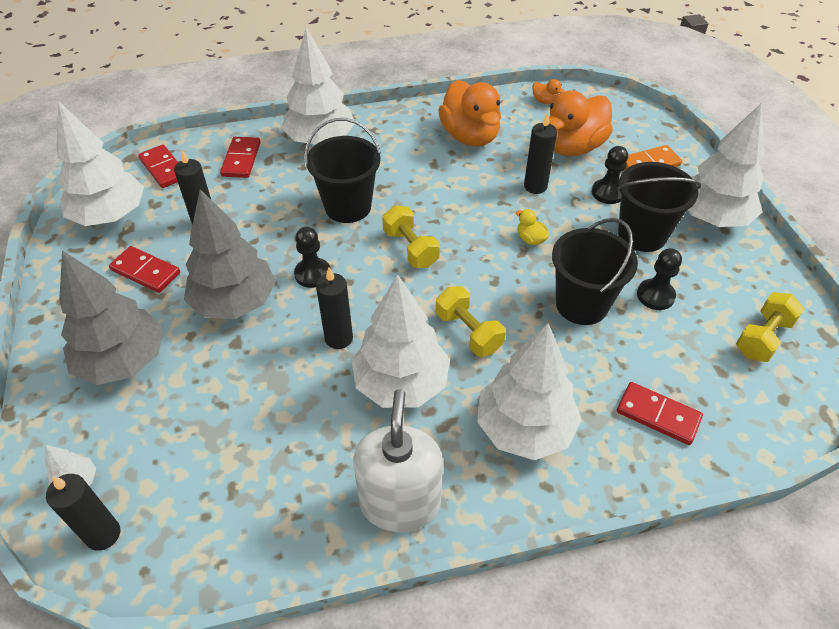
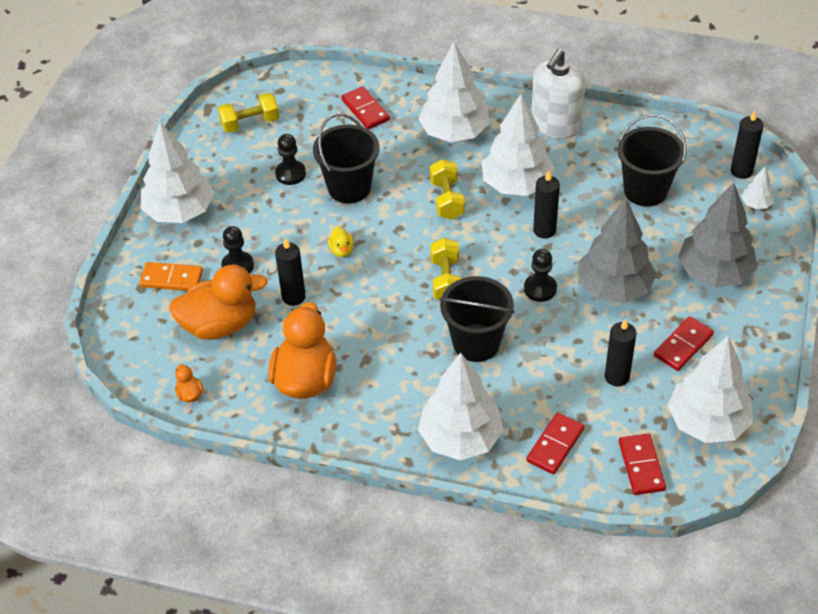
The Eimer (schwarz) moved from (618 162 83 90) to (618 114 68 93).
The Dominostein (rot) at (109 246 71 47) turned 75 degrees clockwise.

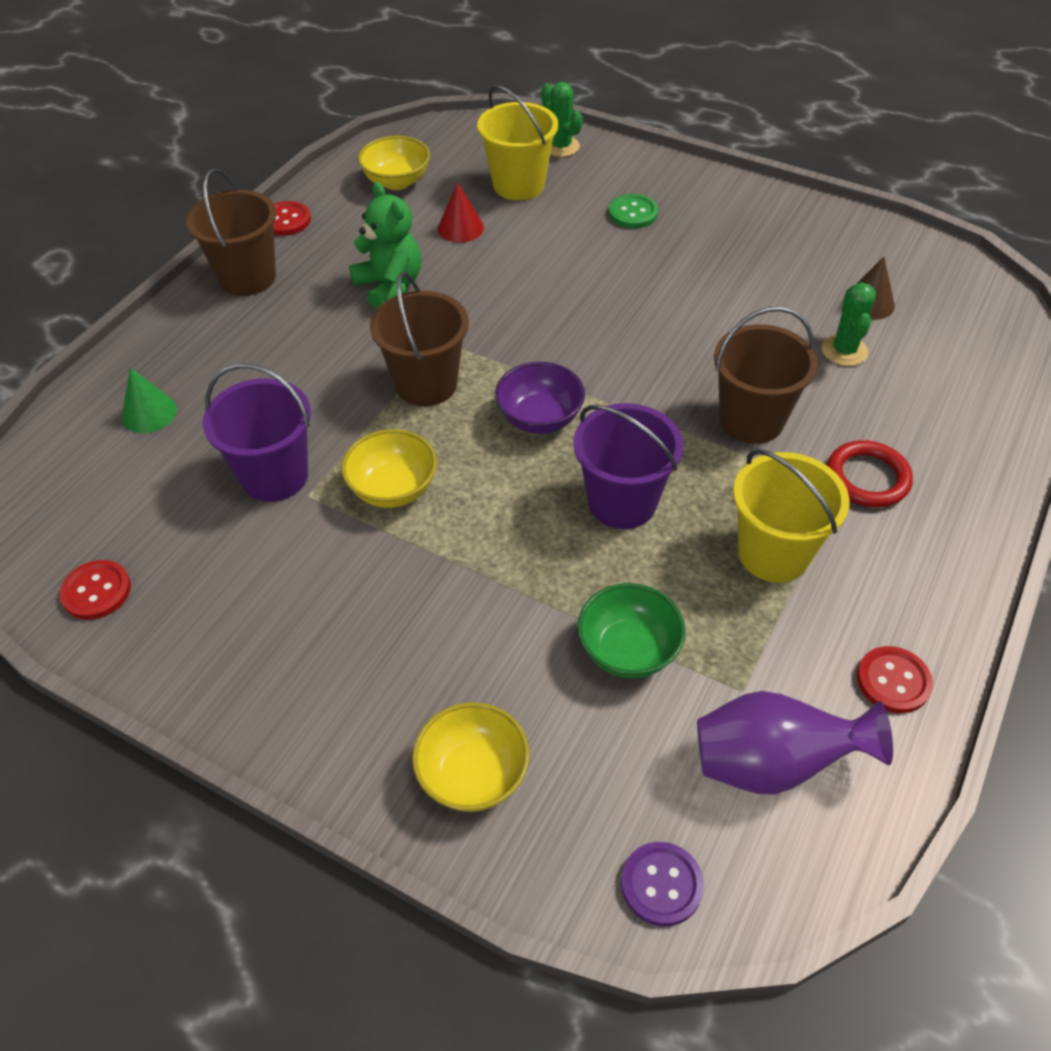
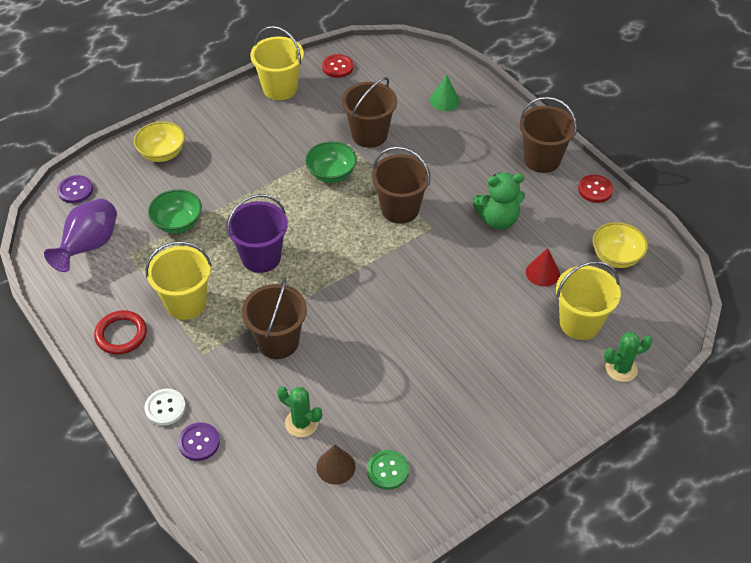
The Ring (rot) moved from (827 440 86 68) to (94 310 53 45).
The Knopf (weiß) at (144 389 42 37) appeared.
The Knopf (lila) at (178 422 42 39) appeared.
The Eimer (gelb) at (250 26 54 74) appeared.
The Schüssel (gelb) at (341 429 96 79) became the Schüssel (grün) at (305 141 52 42).
The Eimer (lila) at (203 363 108 139) became the Eimer (braun) at (342 77 55 71).
The Knopf (grün) moved from (609 194 49 34) to (367 450 42 40).
The Schüssel (lila) at (495 362 90 72) disappeared.
The Knopf (rot) at (857 646 76 67) disappeared.

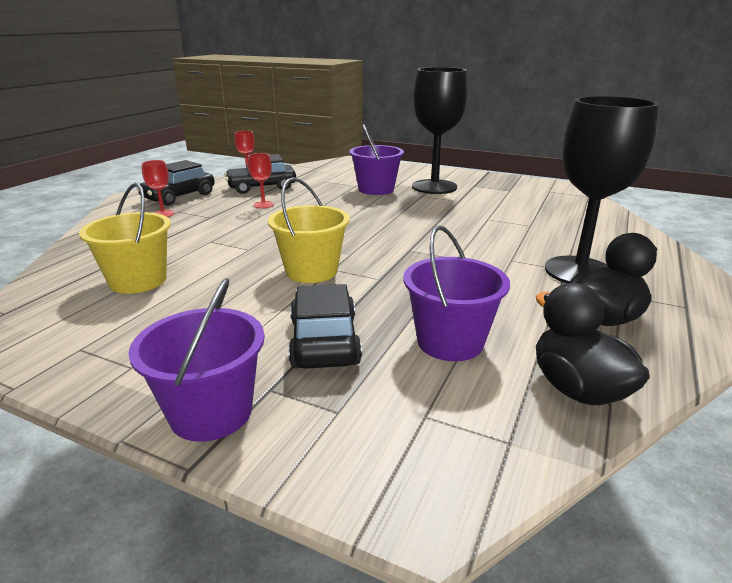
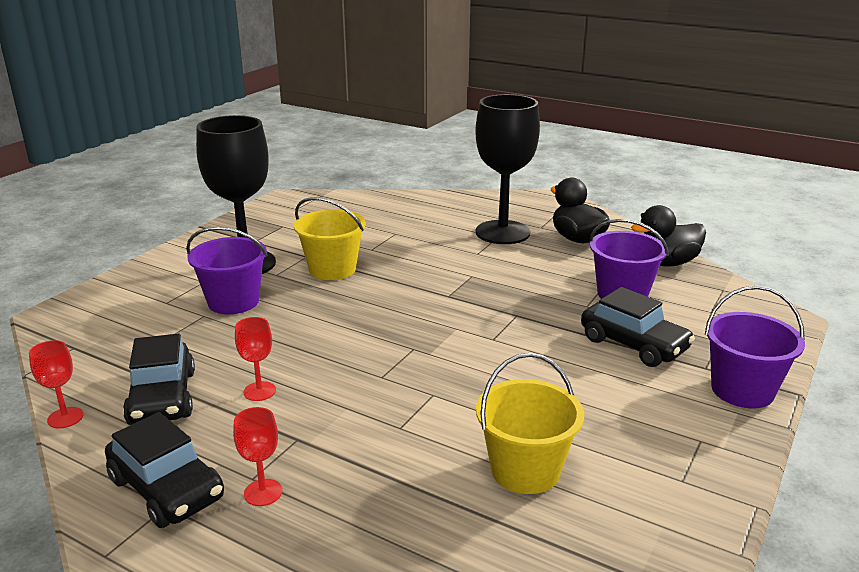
The Eimer (gelb) moved from (268 177 81 106) to (294 197 72 83).
The Auto (schwarz) at (288 284 74 85) turned 135 degrees counterclockwise.

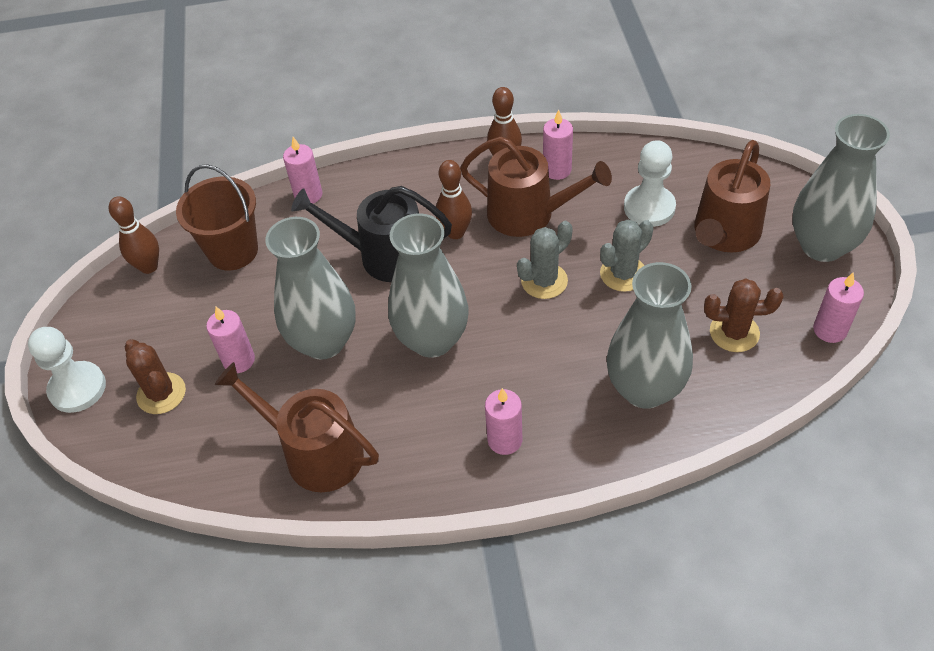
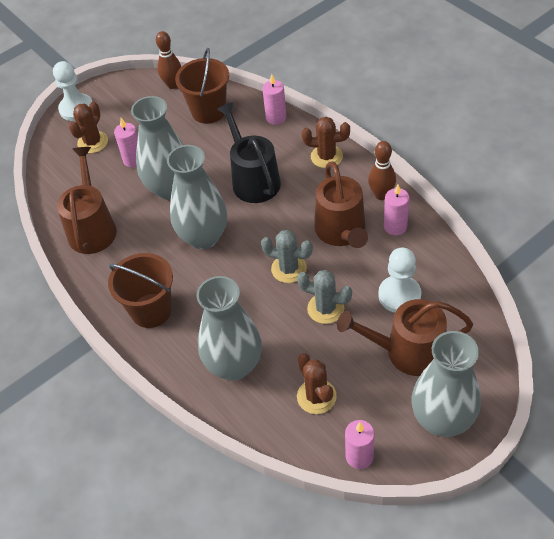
The Kerze (rosa) at (485 388 37 67) was replaced by the Eimer (braun) at (108 253 65 75).
The Kaktus (braun) at (302 117 48 51) appeared.
The Bowlingkegel (braun) at (436 160 36 79) disappeared.

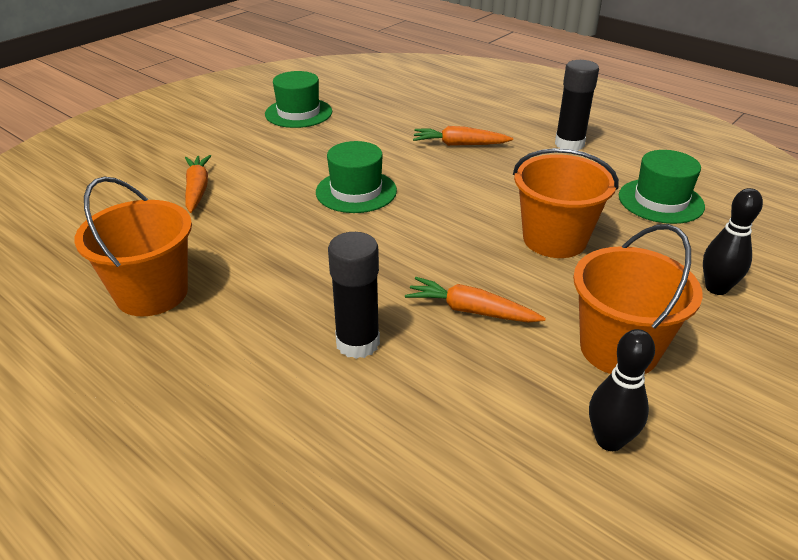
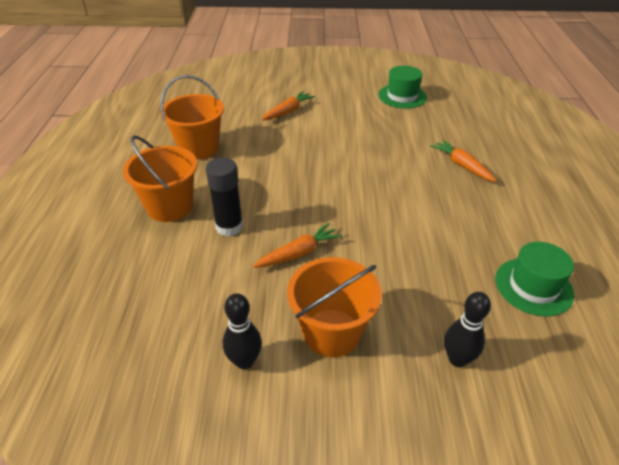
The Eimer (orange) moved from (513 148 106 110) to (123 136 74 86).
The Karotte (orange) at (405 277 141 46) turned 75 degrees clockwise.
The Hut (grün) at (316 141 81 72) disappeared.
The Klebestift (schwarz) at (555 60 44 91) disappeared.

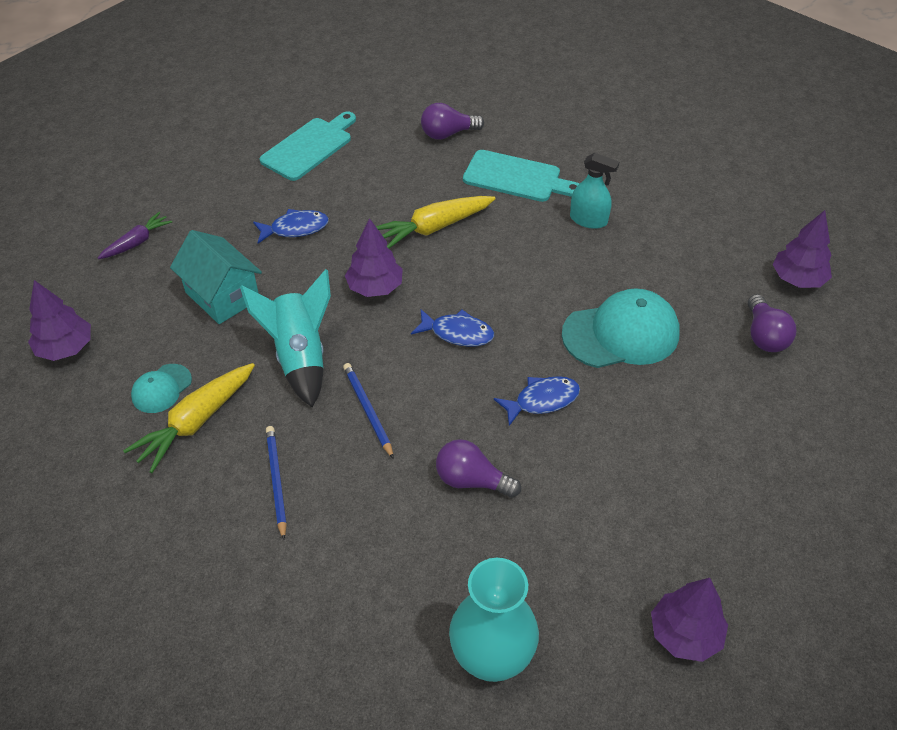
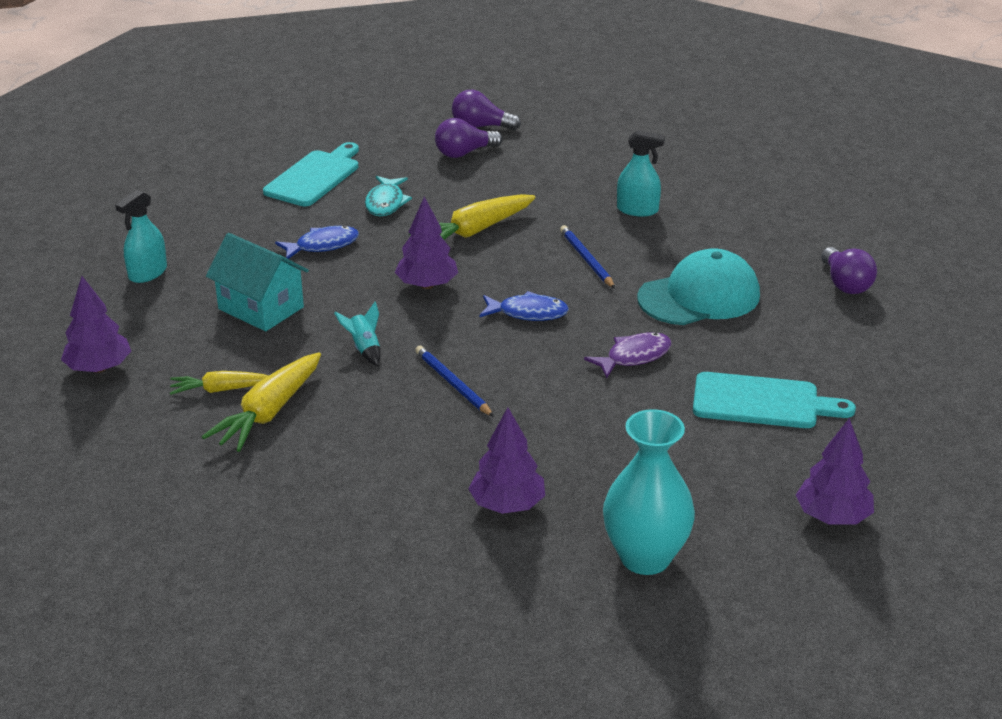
The Karotte (lila) at (98 212 74 47) was replaced by the Sprühflasche (türkis) at (115 190 52 93).
The Kappe (türkis) at (131 364 61 49) was replaced by the Karotte (gelb) at (170 371 99 24).
The Rakete (türkis) at (240 269 91 138) changed to 0.47 times the size.
The Fisch (türkis) at (365 176 47 40) appeared.
The Glühbirne (lila) moved from (436 439 85 59) to (452 90 69 40).
The Baum (lila) moved from (773 210 59 78) to (468 407 77 107).
The Bleistift (blau) moved from (266 426 21 114) to (560 225 55 64).
The Fisch (blau) at (494 376 86 50) became the Fisch (lila) at (584 332 87 46).
The Schneidebrett (türkis) moved from (463 150 116 52) to (693 372 163 56).

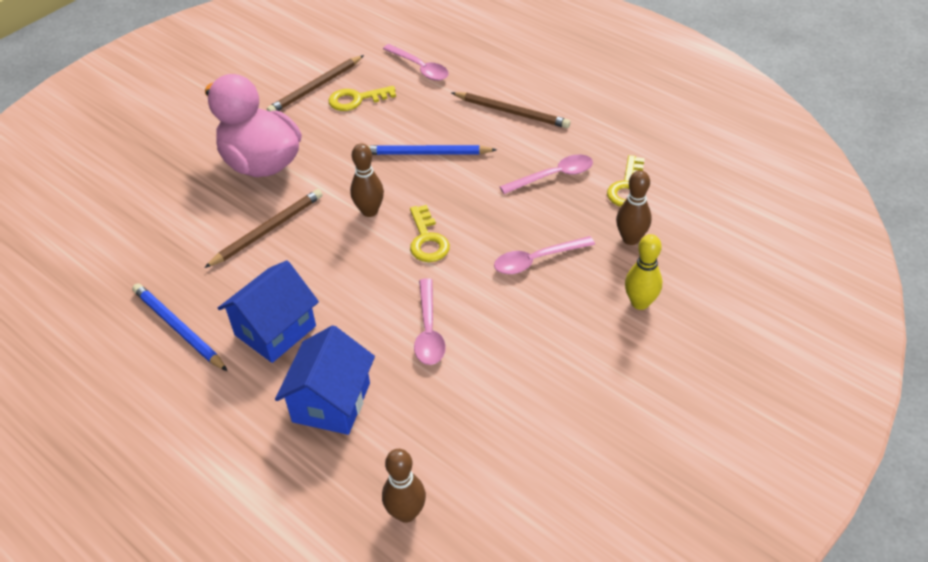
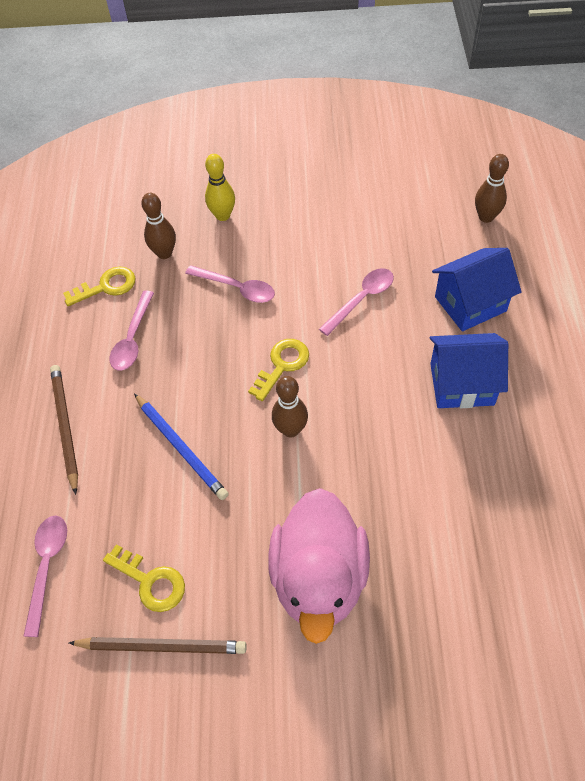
The Löffel (rosa) at (500 155 93 39) turned 105 degrees counterclockwise.
The Bleistift (blau) at (132 283 95 88) disappeared.
The Bleistift (braun) at (204 189 119 79) disappeared.

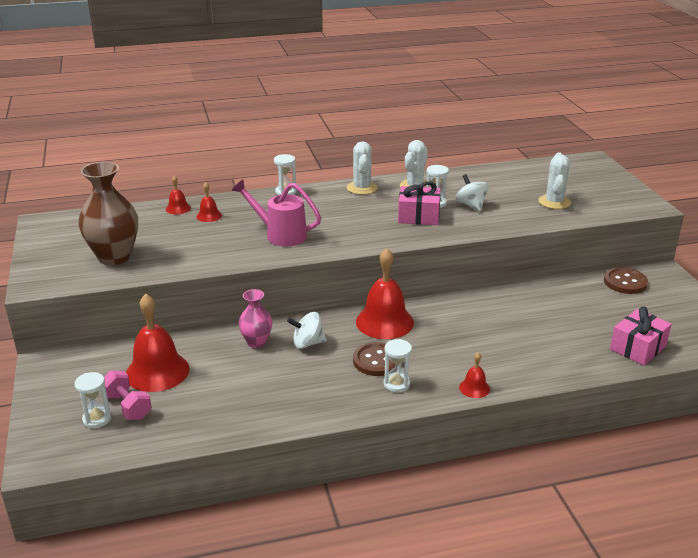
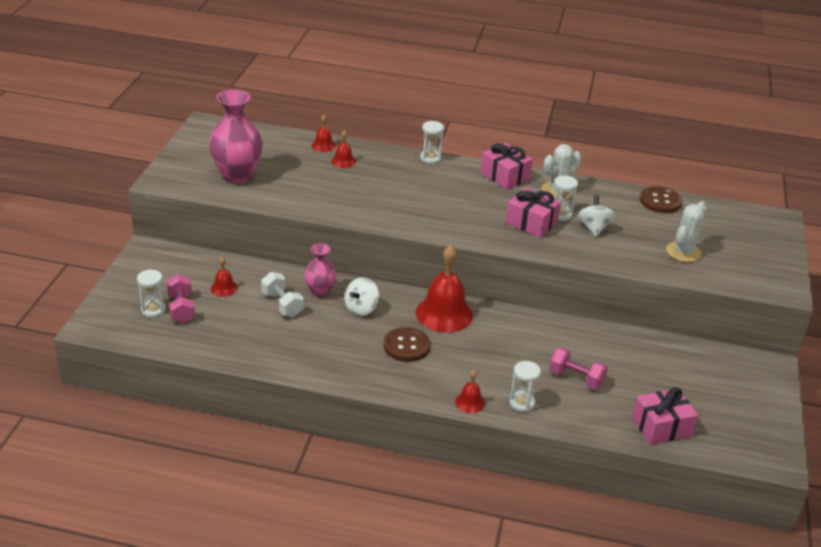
The Vase (braun) at (78 162 60 103) became the Vase (rosa) at (209 90 54 94).
The Glocke (rot) at (126 294 64 98) changed to 0.47 times the size.
The Hantel (weiß) at (261 272 43 45) appeared.
The Kreisel (weiß) at (287 312 40 37) turned 75 degrees counterclockwise.
The Kaktus (weiß) at (347 141 31 54) was replaced by the Geschenk (rosa) at (480 143 53 47).
The Sanduhr (weiß) moved from (384 339 28 53) to (509 361 32 51).
The Hantel (rosa) at (549 347 59 42) appeared.
The Knopf (braun) moved from (604 267 44 27) to (640 186 42 27).
The Gießkanne (rosa) at (232 179 89 67) disappeared.

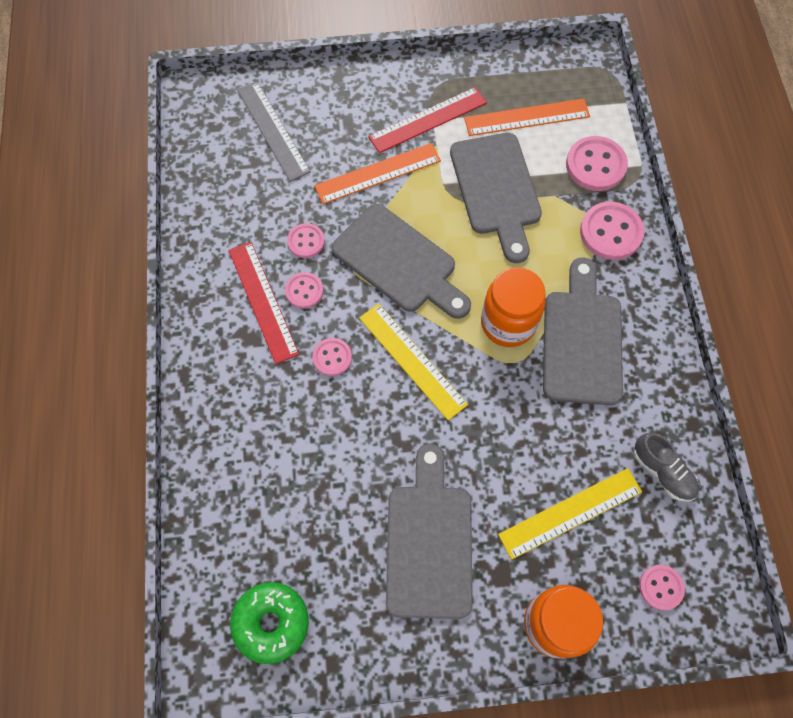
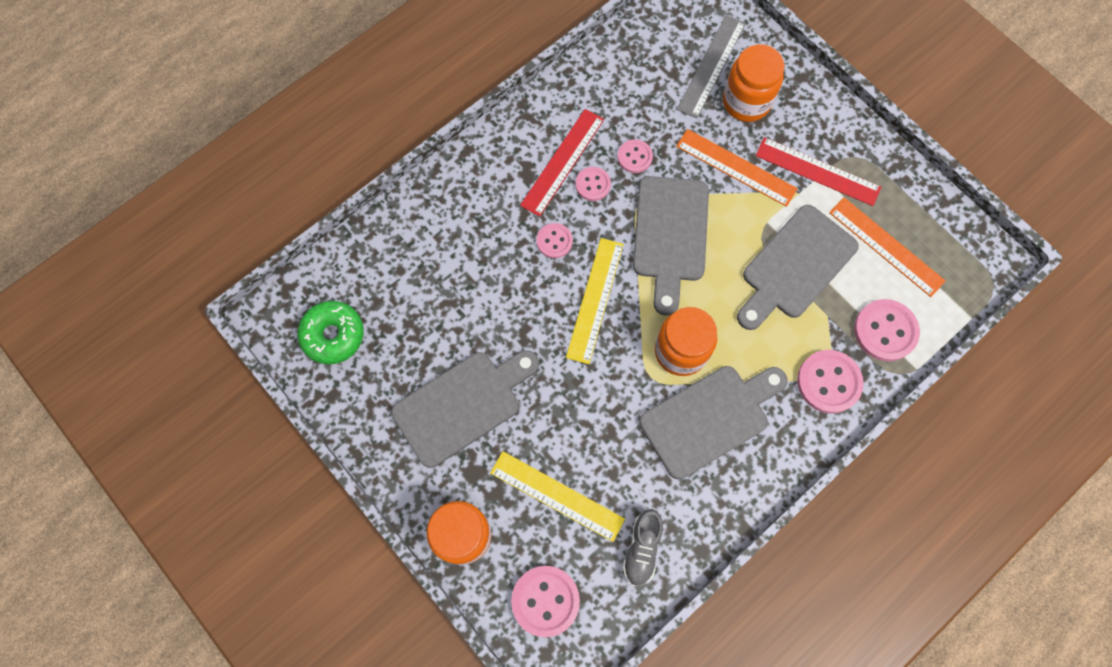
The Knopf (rosa) at (639 565 46 45) changed to 1.68 times the size.
The Einmachglas (orange) at (723 44 61 78) appeared.

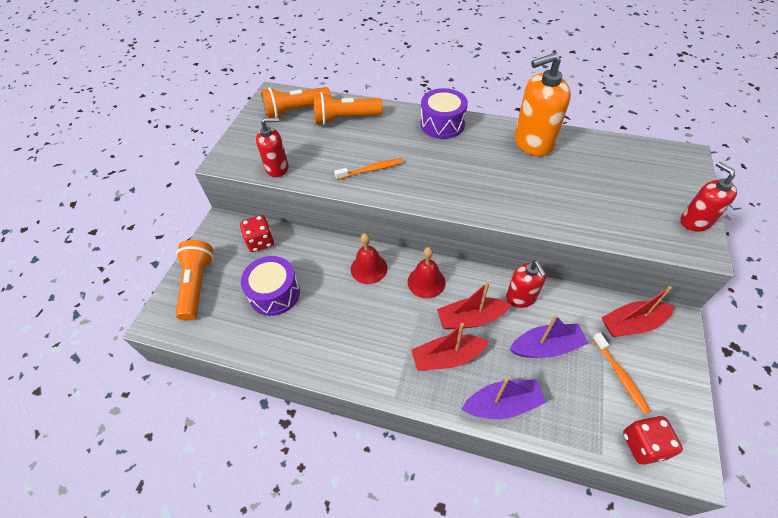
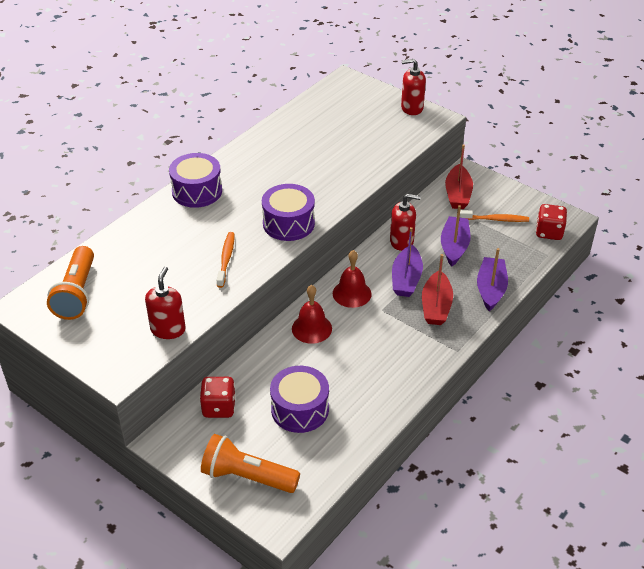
The Trommel (lila) at (262 184 53 57) appeared.
The Boot (rot) at (437 281 74 49) became the Boot (lila) at (392 227 31 70).
The Taschenlampe (orange) at (313 92 70 33) disappeared.
The Seifenspender (orange) at (515 53 56 103) disappeared.

